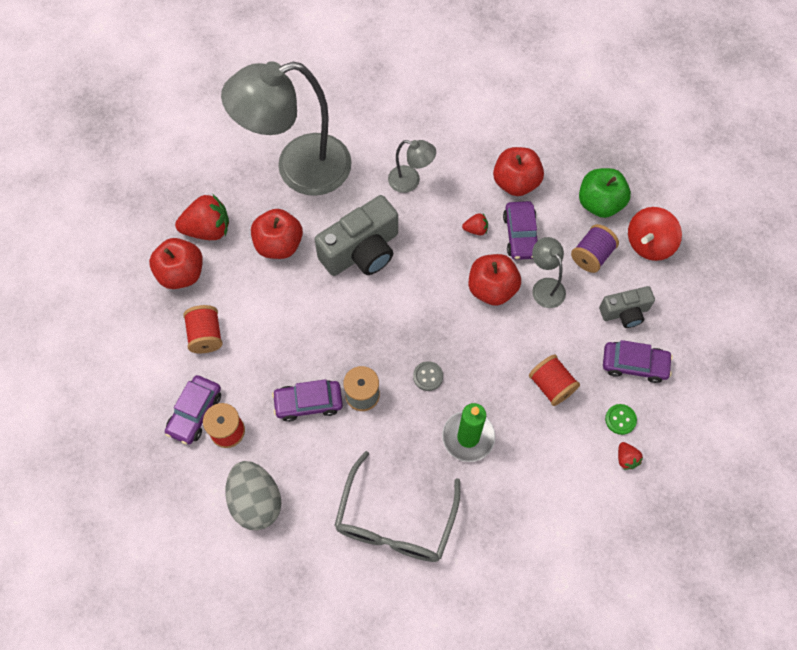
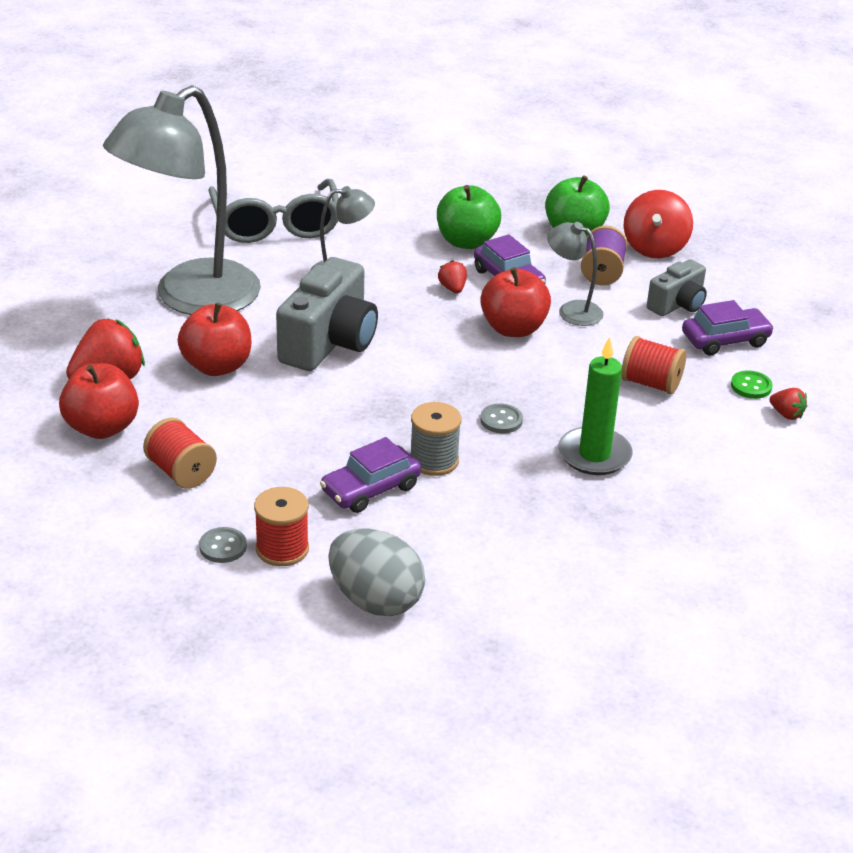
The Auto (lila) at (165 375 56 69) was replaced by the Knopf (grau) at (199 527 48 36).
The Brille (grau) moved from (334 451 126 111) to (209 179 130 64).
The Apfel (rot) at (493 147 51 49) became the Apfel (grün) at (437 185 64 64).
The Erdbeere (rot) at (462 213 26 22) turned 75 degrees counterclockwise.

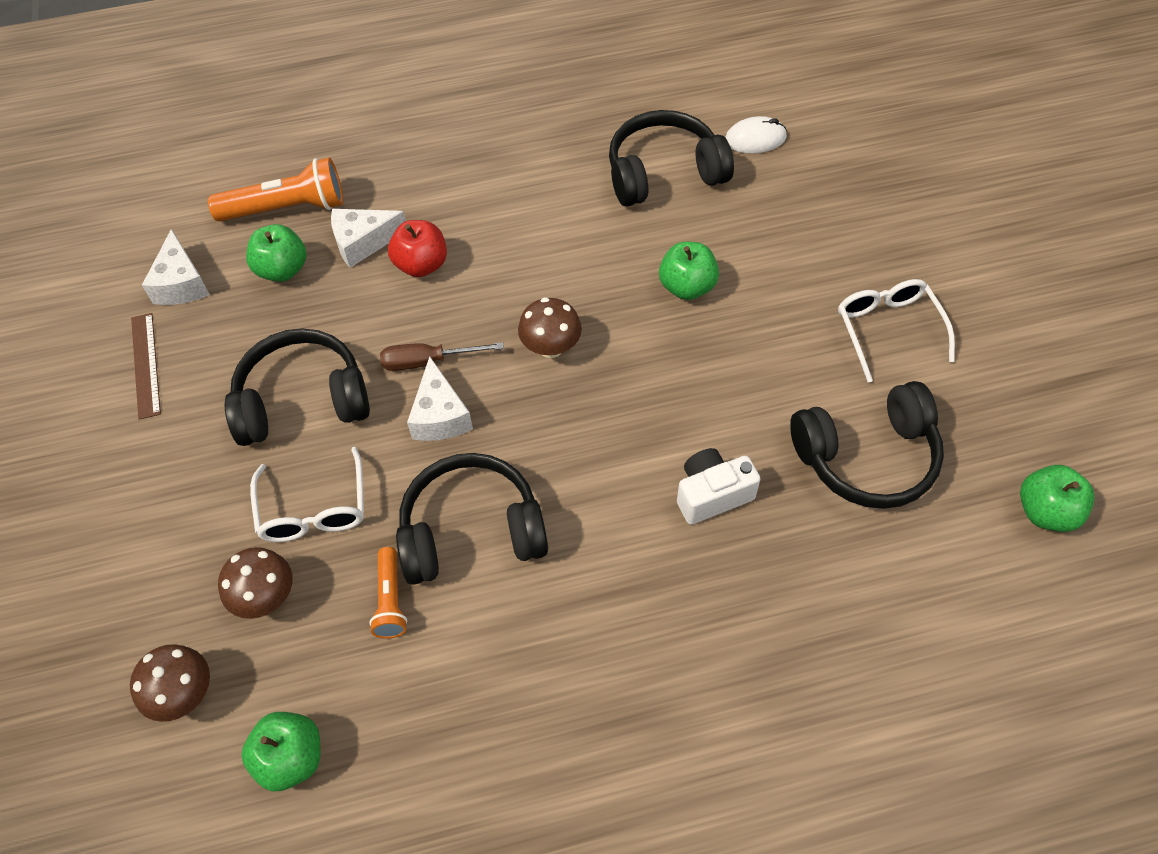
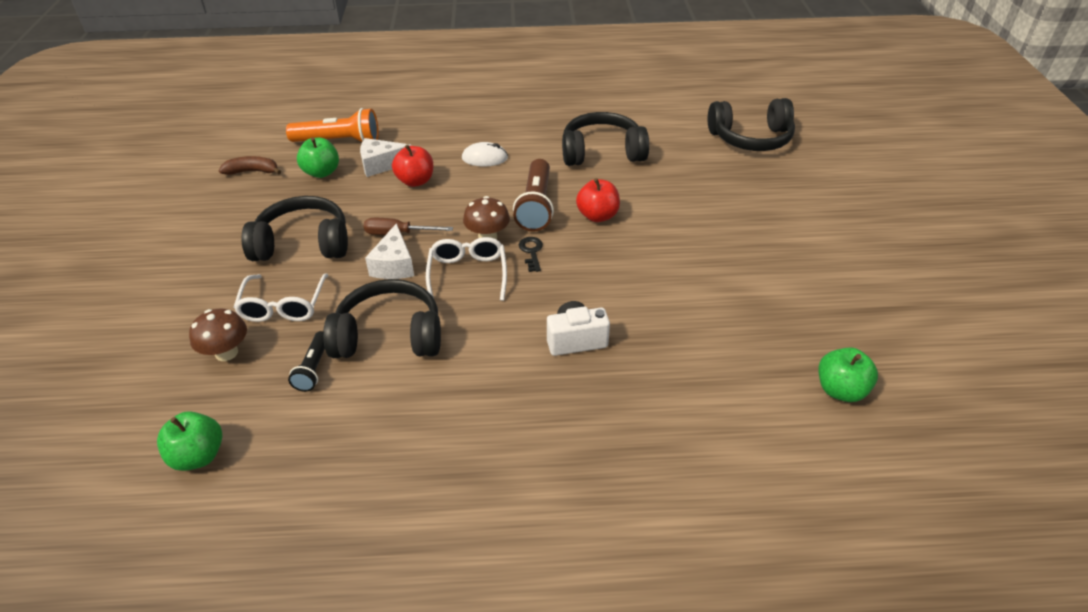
The Käse (weiß) at (142 229 68 76) was replaced by the Banane (braun) at (219 156 62 19).
The Taschenlampe (orange) at (369 547 38 92) became the Taschenlampe (schwarz) at (288 331 37 61).
The Brille (weiß) moved from (838 279 117 103) to (426 237 81 64).
The Computermaus (weiß) moved from (725 116 62 38) to (462 142 46 25).
The Taschenlampe (braun) at (513 159 41 73) appeared.
The Schlüssel (schwarz) at (519 237 24 35) appeared.
The Apfel (grün) at (659 242 60 58) became the Apfel (rot) at (576 178 44 44).
The Kopfhörer (schwarz) moved from (790 381 154 128) to (708 98 87 53).
The Pilz (braun) at (130 645 80 77) disappeared.
The Lineal (braun) at (131 313 30 107) disappeared.

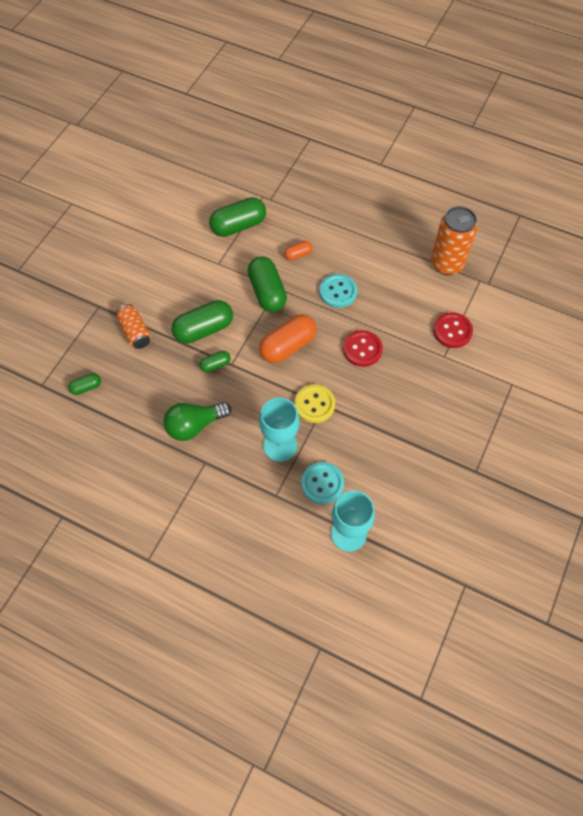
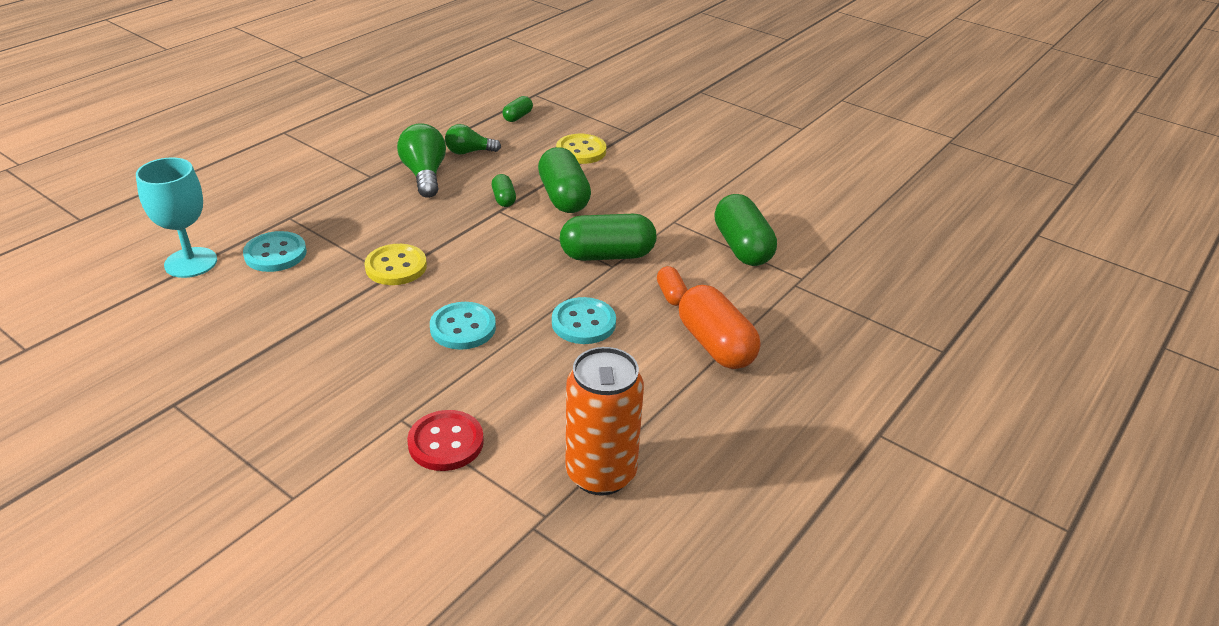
The Knopf (rot) at (343 330 40 37) became the Knopf (türkis) at (430 302 66 48).
The Glühbirne (grün) at (445 124 56 31) appeared.
The Kapsel (grün) at (68 373 33 22) turned 45 degrees clockwise.
The Dose (orange) at (116 304 35 45) was replaced by the Knopf (gelb) at (556 134 50 30).
The Kapsel (orange) moved from (259 314 58 49) to (679 285 81 84).
The Kelch (türkis) at (259 398 41 64) disappeared.

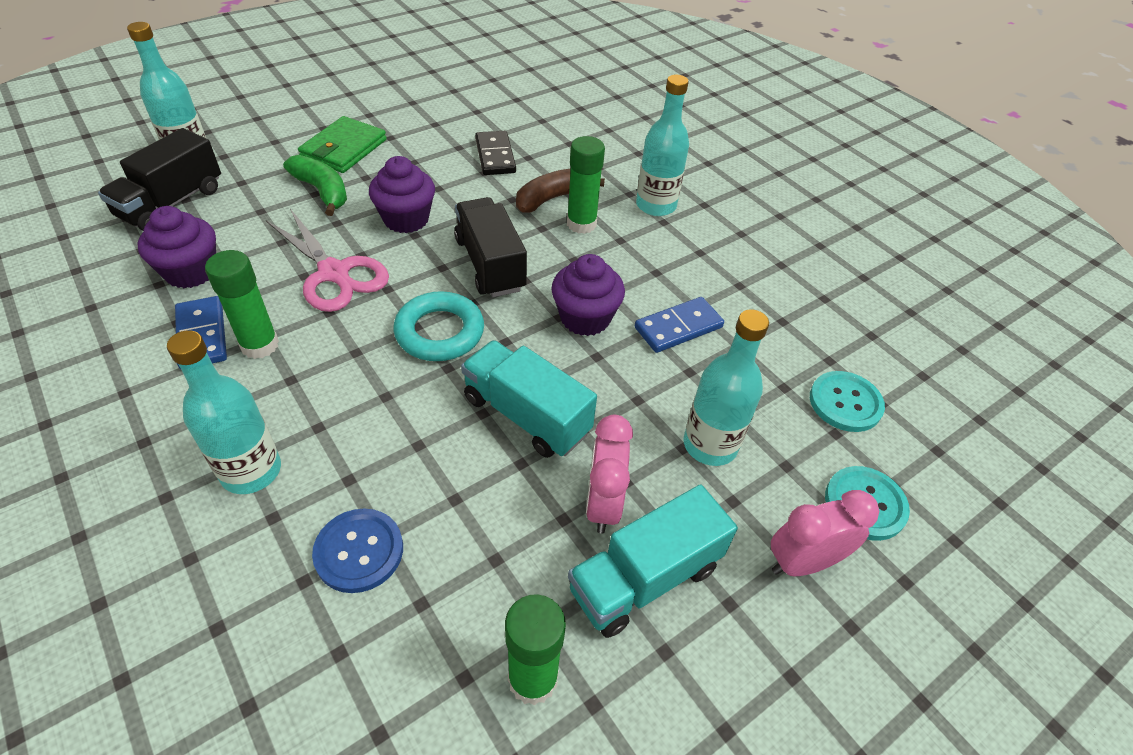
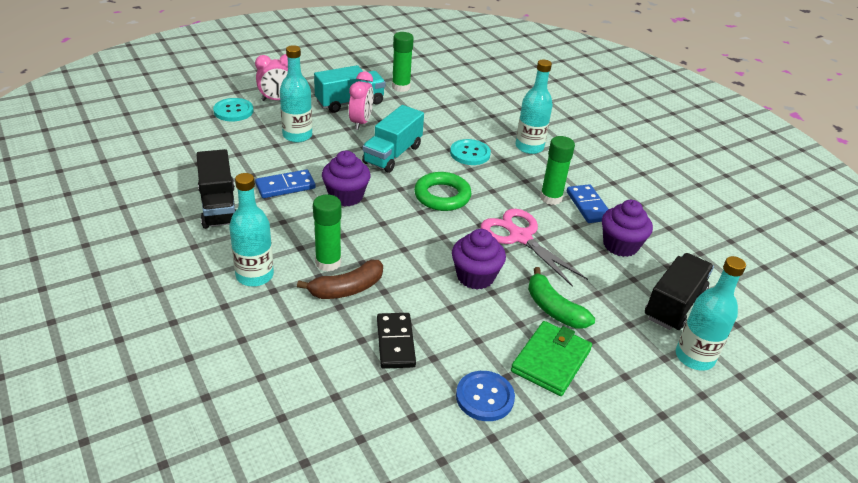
The Lastwagen (schwarz) moved from (454 197 73 100) to (196 149 41 80).
The Lastwagen (türkis) at (461 340 136 118) turned 75 degrees clockwise.
The Ring (türkis) at (393 291 91 70) became the Ring (grün) at (414 172 58 39).
The Knopf (türkis) moved from (810 371 75 61) to (450 139 41 26).
The Knopf (blau) moved from (312 508 91 85) to (456 371 59 50).

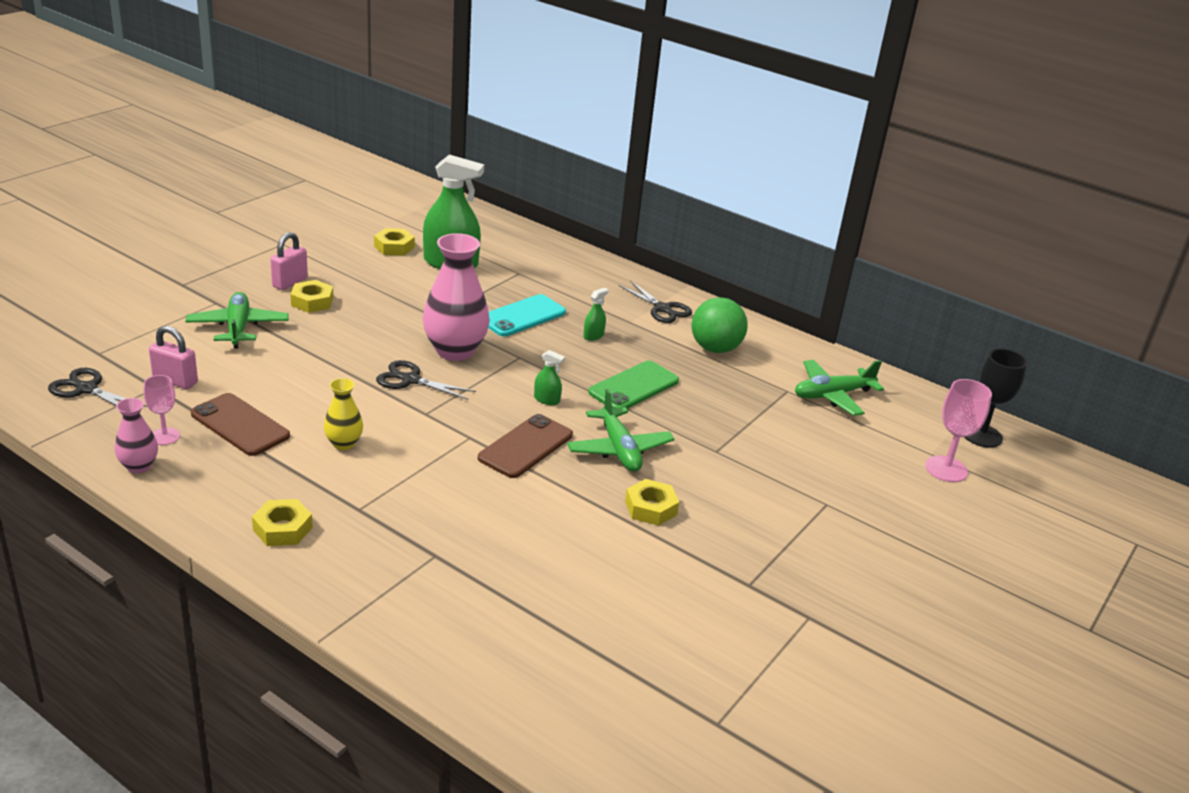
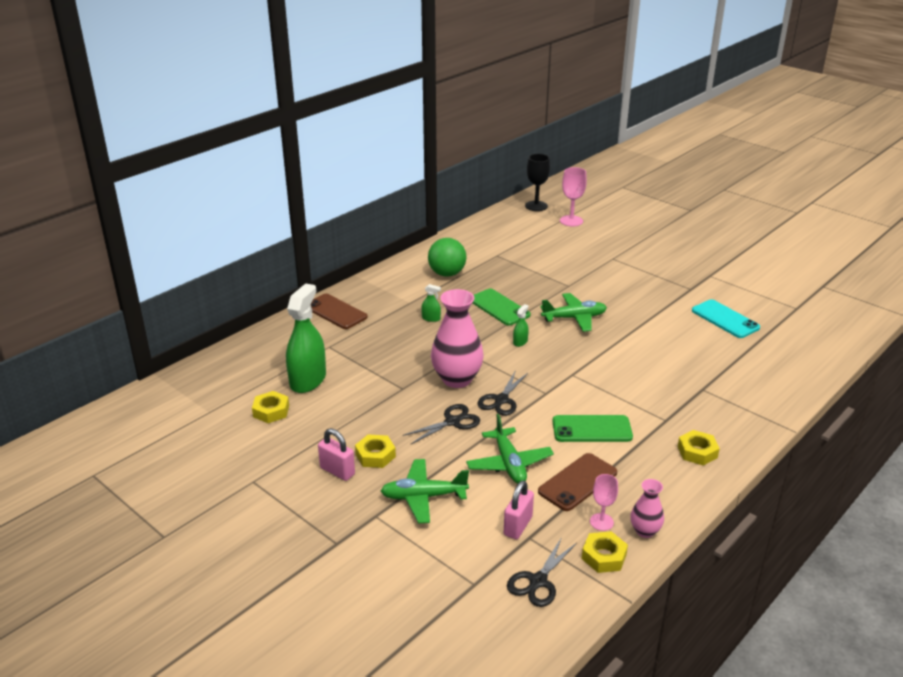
The Handy (braun) moved from (478 414 95 64) to (311 294 56 35).
The Schere (schwarz) moved from (619 280 73 43) to (403 404 77 41).
The Sprühflasche (grün) at (584 288 24 53) turned 150 degrees clockwise.
The Flugzeug (grün) moved from (795 360 89 56) to (466 414 88 70).
The Vase (gelb) at (324 378 39 72) was replaced by the Handy (grün) at (552 415 81 27).
The Sechskantmutter (gelb) moved from (625 479 54 47) to (582 531 46 42).
The Handy (türkis) moved from (488 294 78 42) to (692 299 68 39).

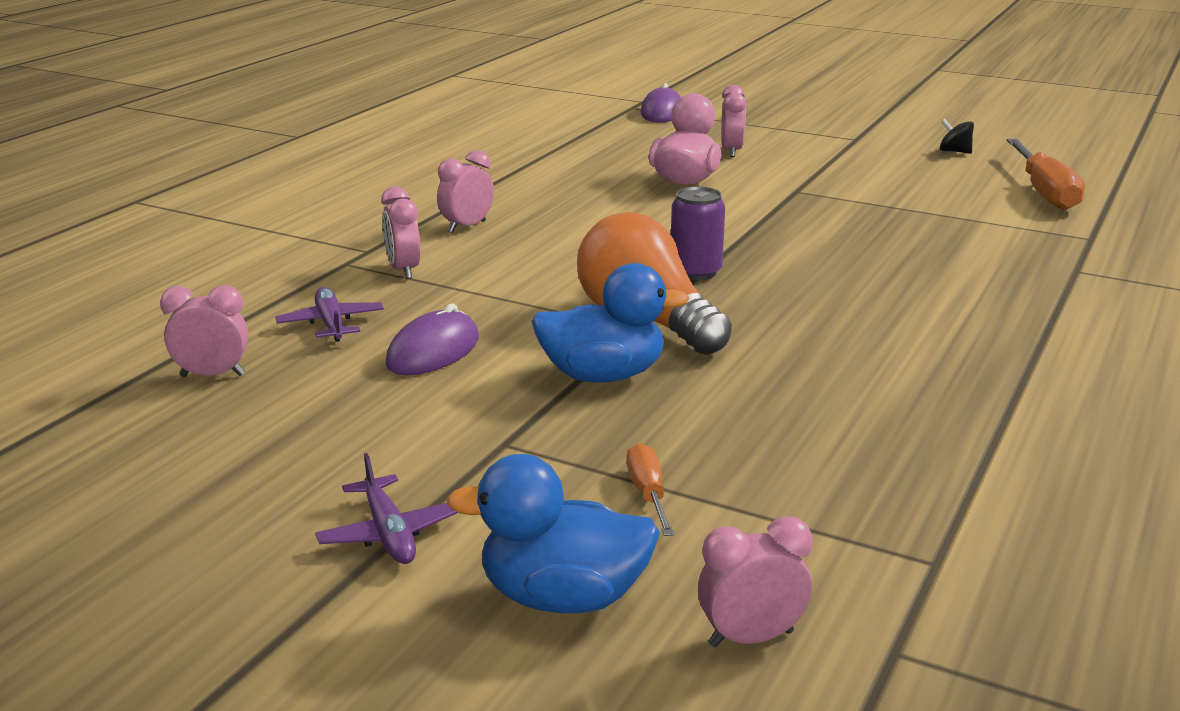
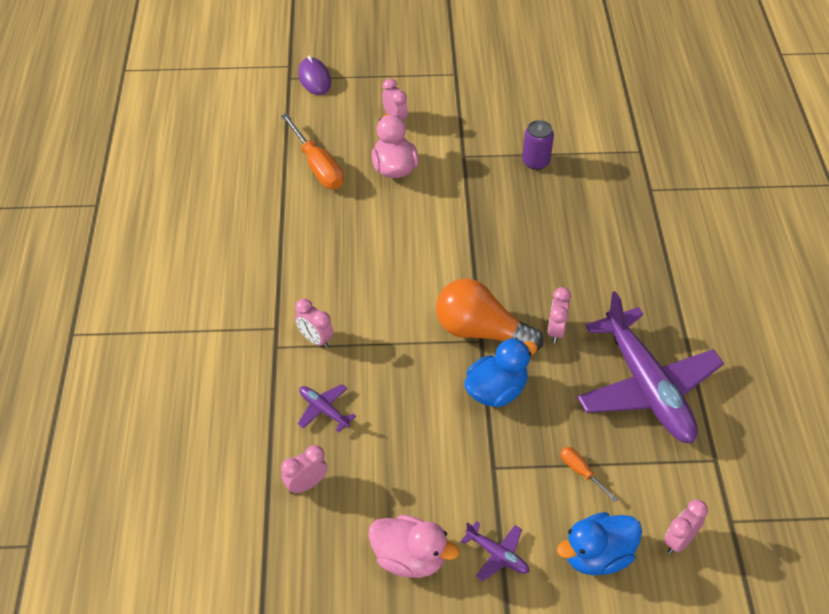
The Schraubenzieher (orange) moved from (1007 139 78 71) to (281 113 63 76).
The Ente (rosa) at (368 515 91 63) appeared.
The Dose (lila) moved from (671 186 54 94) to (522 120 32 50).
The Wecker (rosa) moved from (437 150 57 83) to (548 287 23 56).
The Flugzeug (lila) at (577 291 147 152) appeared.
The Computermaus (lila) at (385 304 94 71) disappeared.
The Kreisel (schwarz) at (940 119 34 35) disappeared.

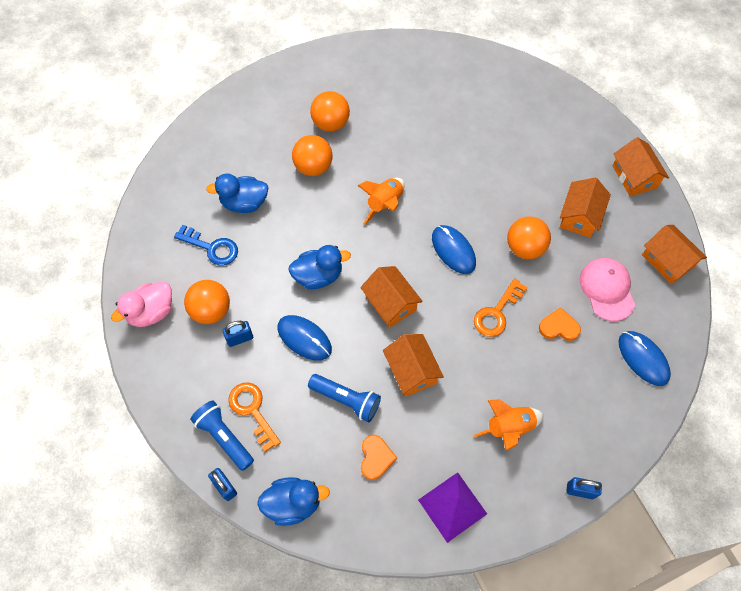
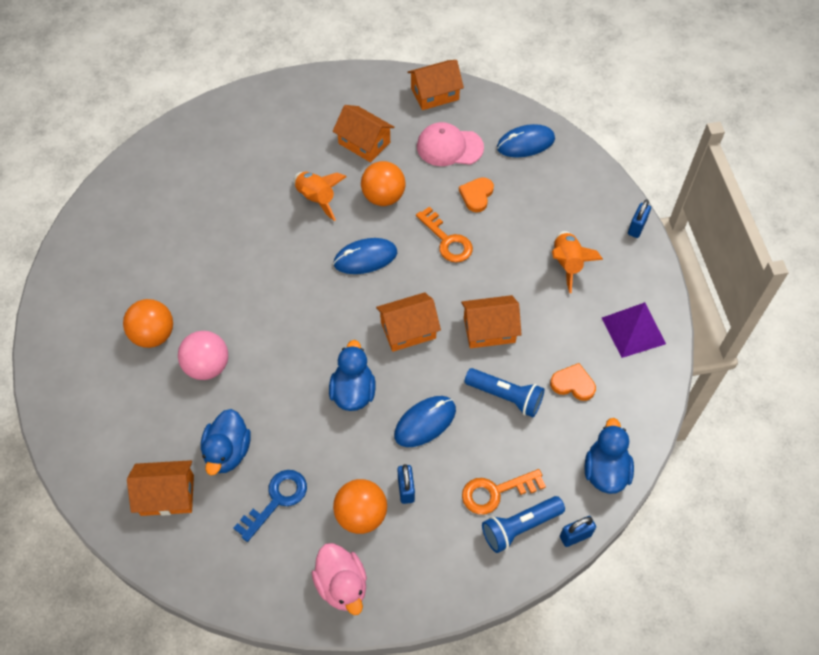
The Haus (orange) moved from (612 137 57 59) to (127 460 67 56).
The Ball (orange) at (292 135 41 41) became the Ball (rosa) at (178 331 50 49).
The Rakete (orange) moved from (357 178 48 47) to (294 172 53 49).
The Taschenlampe (blau) at (308 374 73 48) turned 75 degrees clockwise.

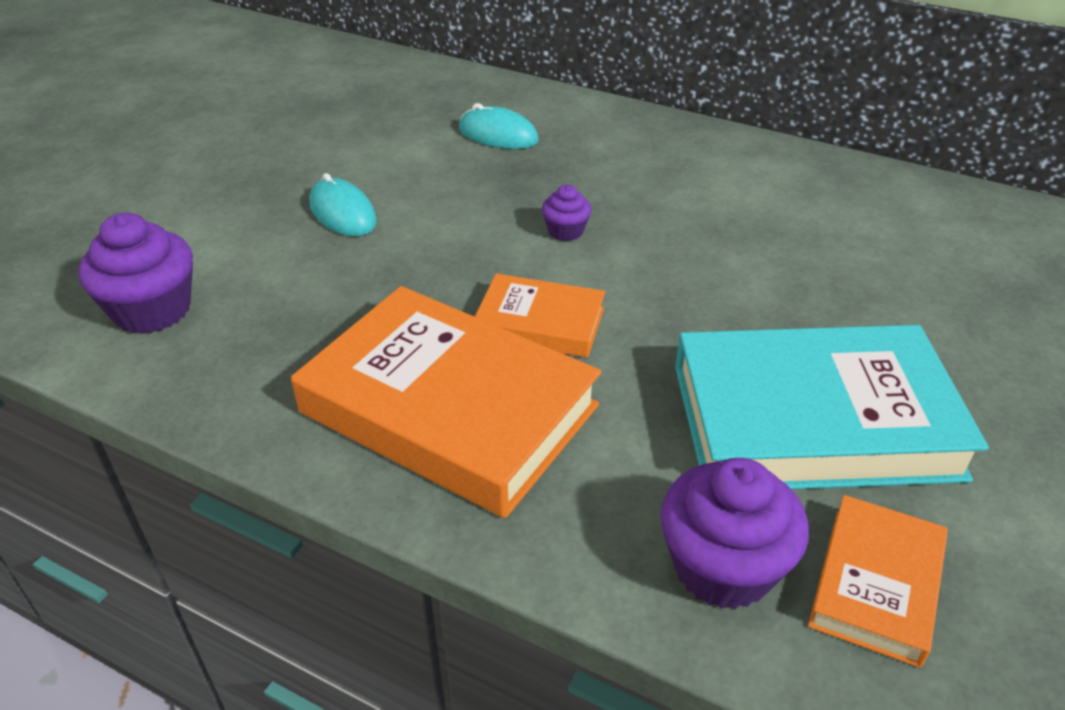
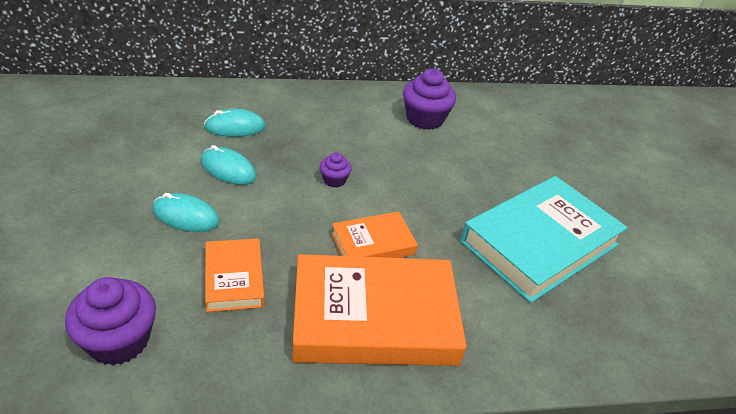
The Computermaus (türkis) at (201 145 55 40) appeared.
The Buch (orange) moved from (808 495 140 173) to (205 238 60 74).
The Muffin (lila) moved from (661 458 148 151) to (403 69 53 61).

